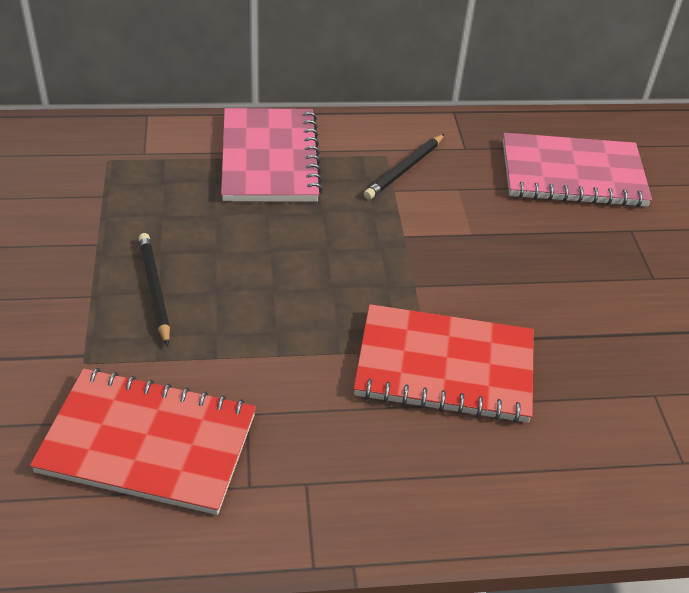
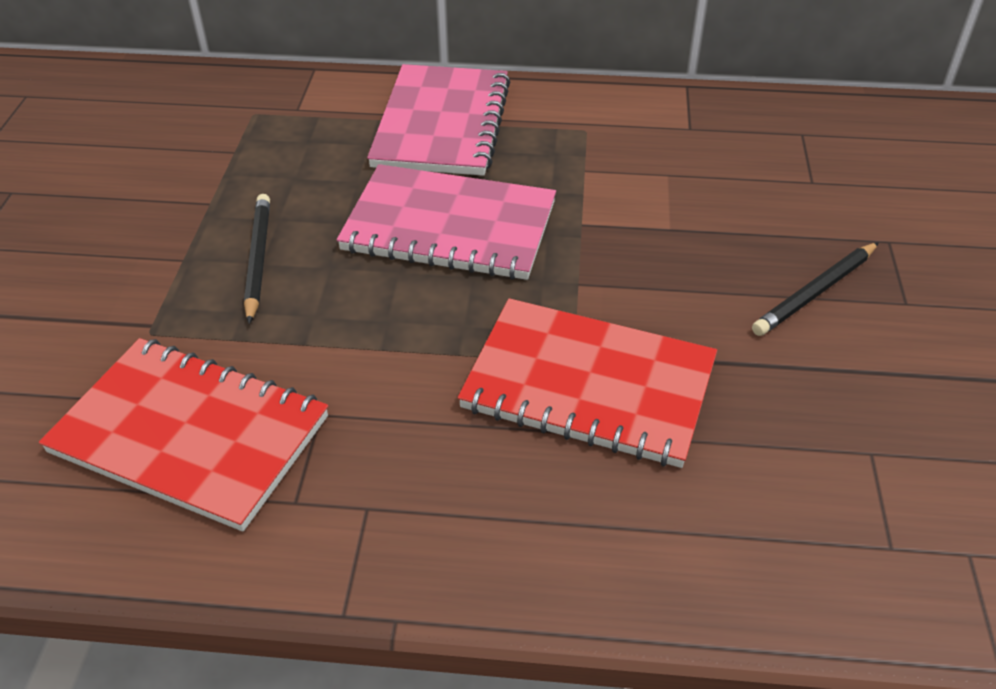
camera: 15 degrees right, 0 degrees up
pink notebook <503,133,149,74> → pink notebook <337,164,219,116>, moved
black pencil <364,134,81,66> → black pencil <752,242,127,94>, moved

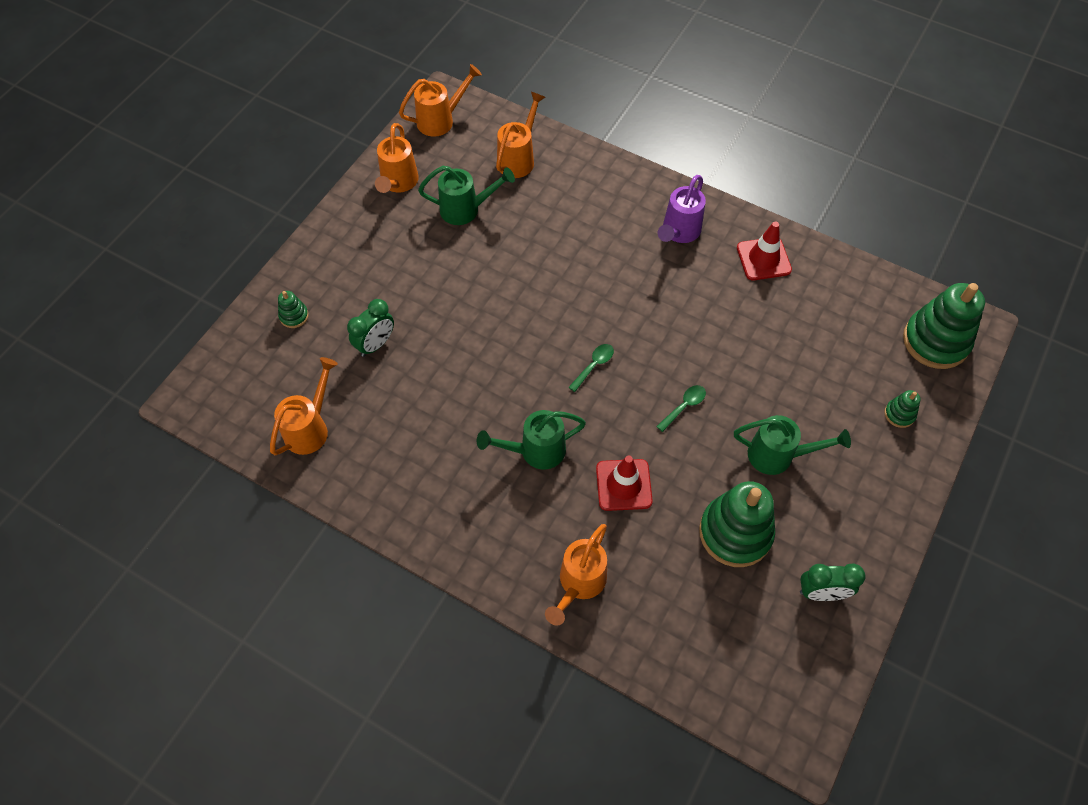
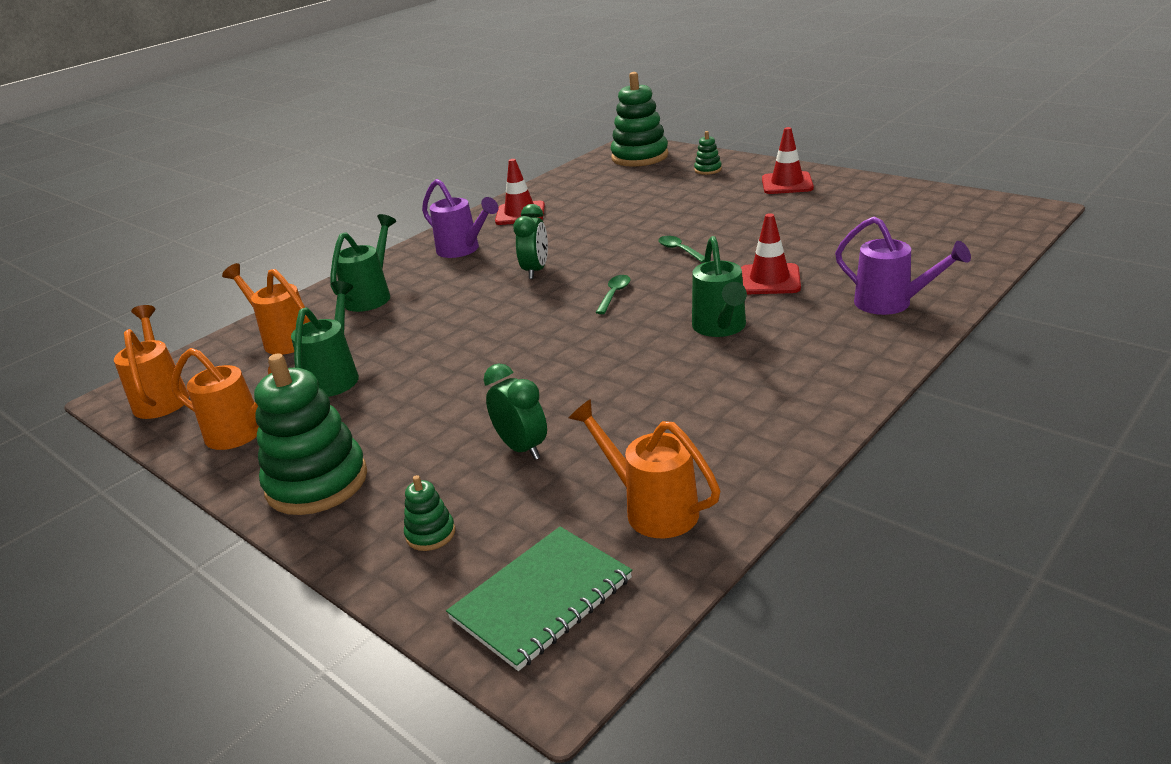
camera: 75 degrees left, 30 degrees down
green stacking toy <699,481,76,86> → green stacking toy <254,354,113,161>, moved
green watering can <734,415,117,60> → green watering can <331,214,65,98>, moved
- → green notebook <446,527,186,144>
green clock <800,563,66,38> → green clock <513,204,35,75>, moved
green spoon <569,344,45,48> → green spoon <596,275,34,39>, 60 degrees clockwise
- → red traffic cone <762,127,52,67>
orange watering can <545,524,62,101> → purple watering can <835,217,136,98>

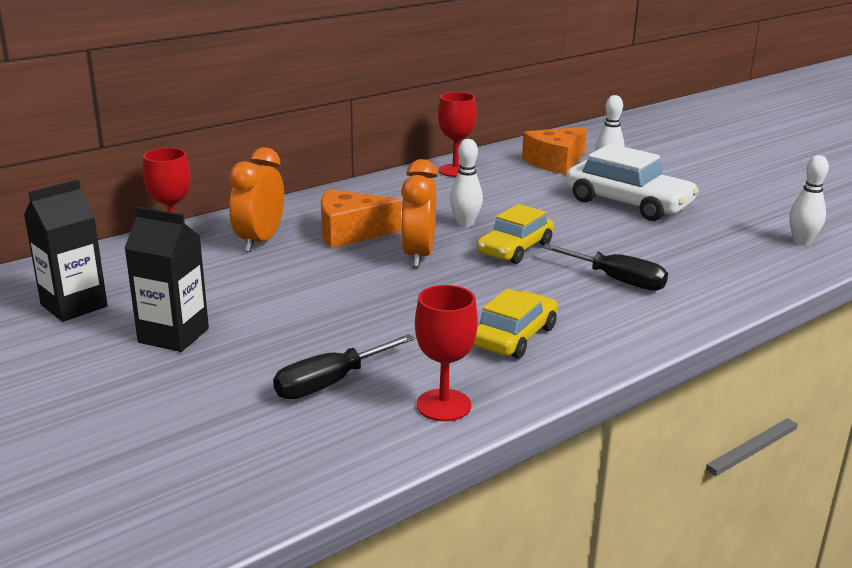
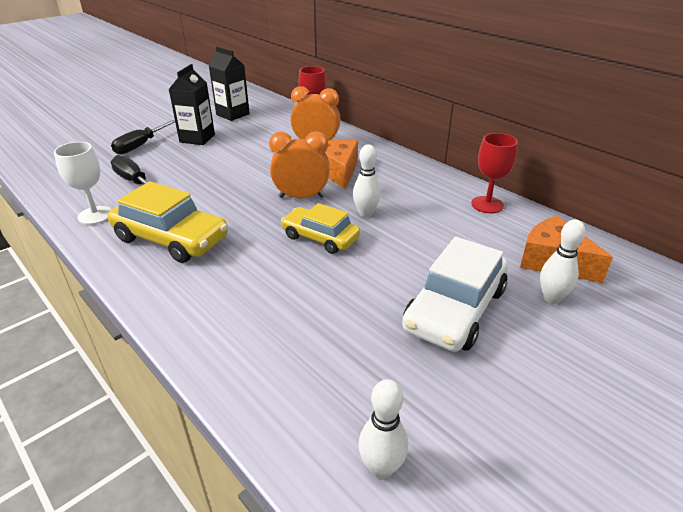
camera: 85 degrees right, 10 degrees up
red goblet <415,285,63,136> → white goblet <54,142,58,83>
yellow car <473,289,85,70> → yellow car <108,181,120,82>, x1.52
black screwdriver <542,244,126,47> → black screwdriver <111,120,64,35>, moved

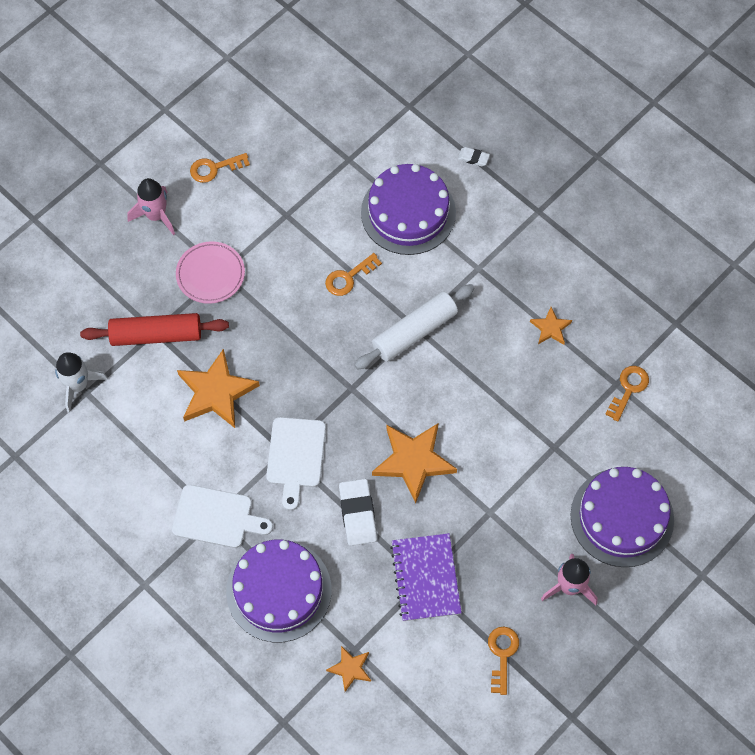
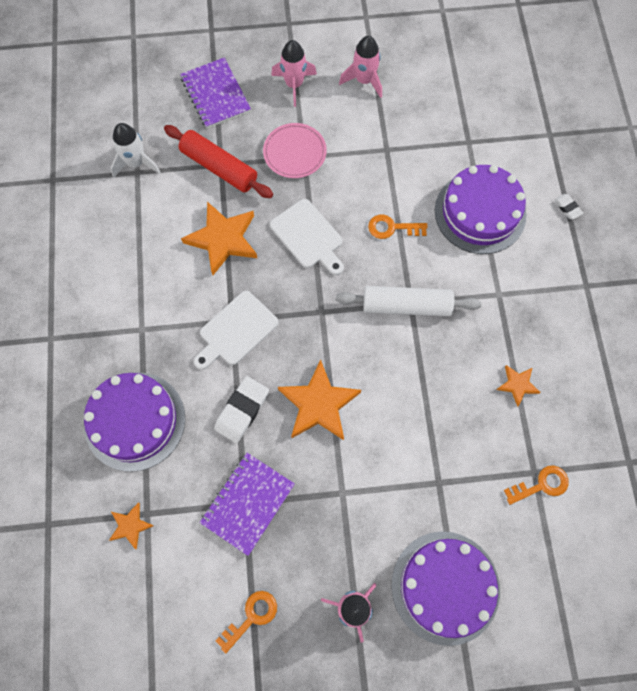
camera: 40 degrees right, 5 degrees up
- → purple notebook <180,58,71,70>
white cutting board <172,485,101,63> → white cutting board <270,199,74,76>, moved
orange key <190,153,60,30> → pink rocket <339,36,43,62>

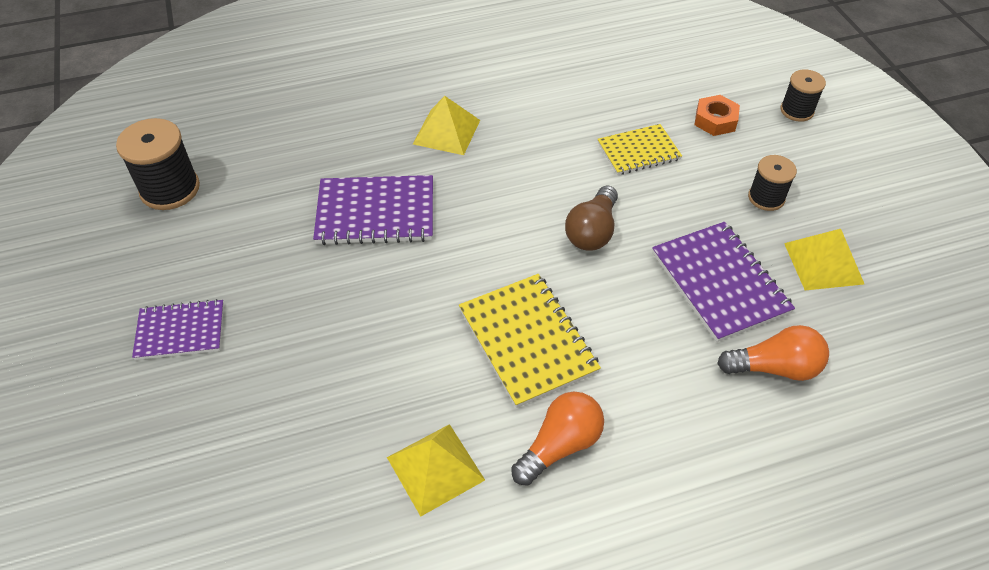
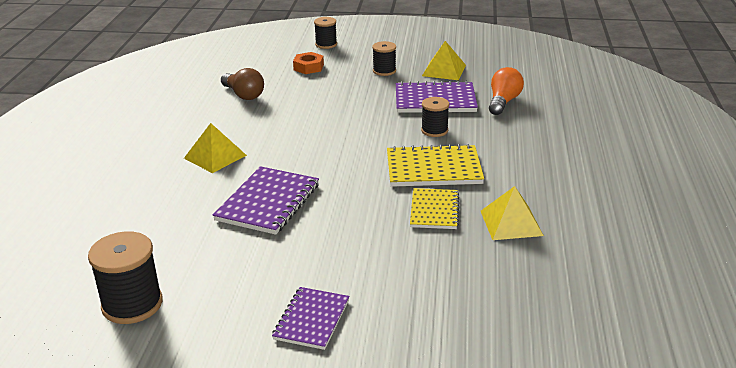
camera: 65 degrees left, 20 degrees down
brown light bulb <565,185,53,66> → brown light bulb <221,68,43,32>, moved
yellow notebook <597,124,85,51> → yellow notebook <410,188,49,41>, moved
- → black spool <421,97,28,40>
orange light bulb <511,392,93,94> → -

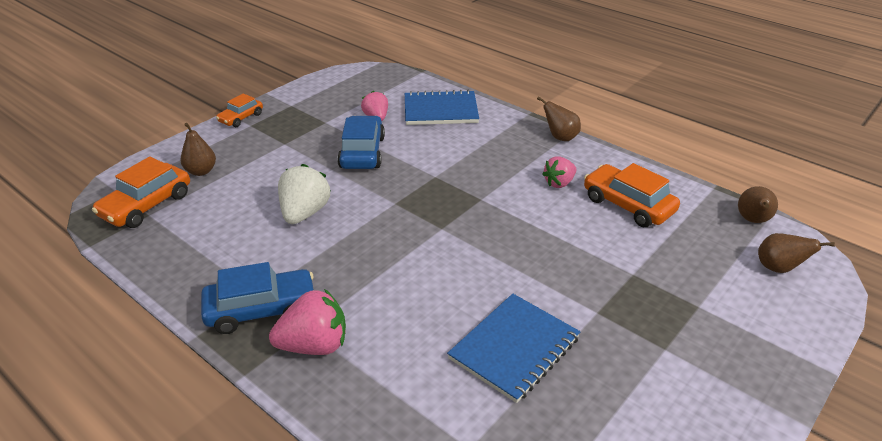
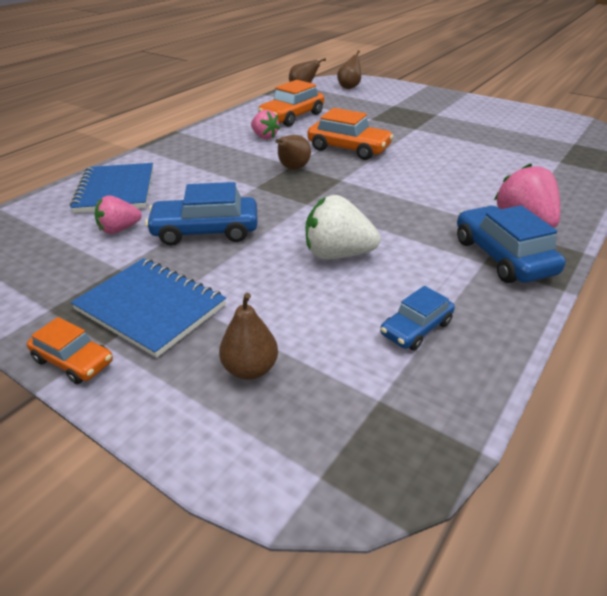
camera: 95 degrees left, 0 degrees up
blue notebook <447,294,133,109> → blue notebook <71,258,155,100>, moved
brown pear <537,96,44,45> → brown pear <275,135,36,34>, moved
orange car <92,157,98,71> → orange car <307,108,87,52>, moved
- → blue car <380,286,75,64>

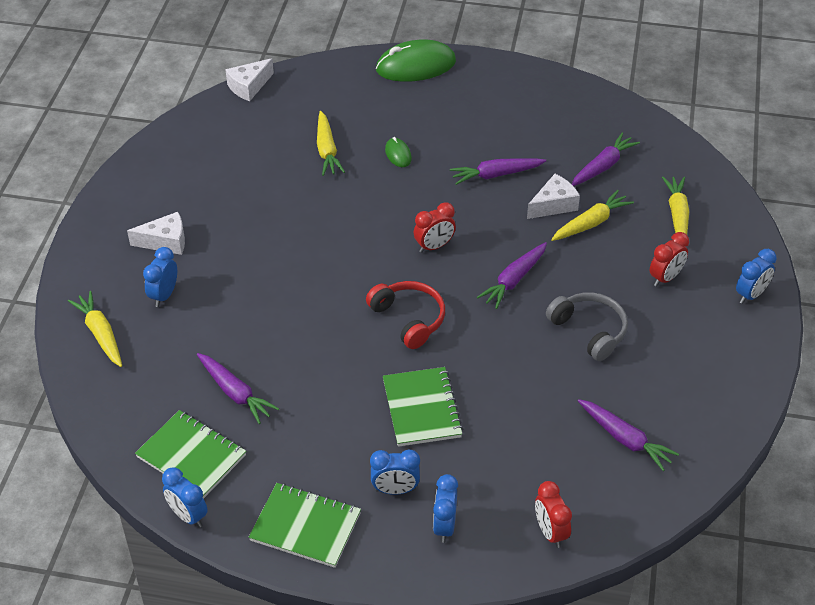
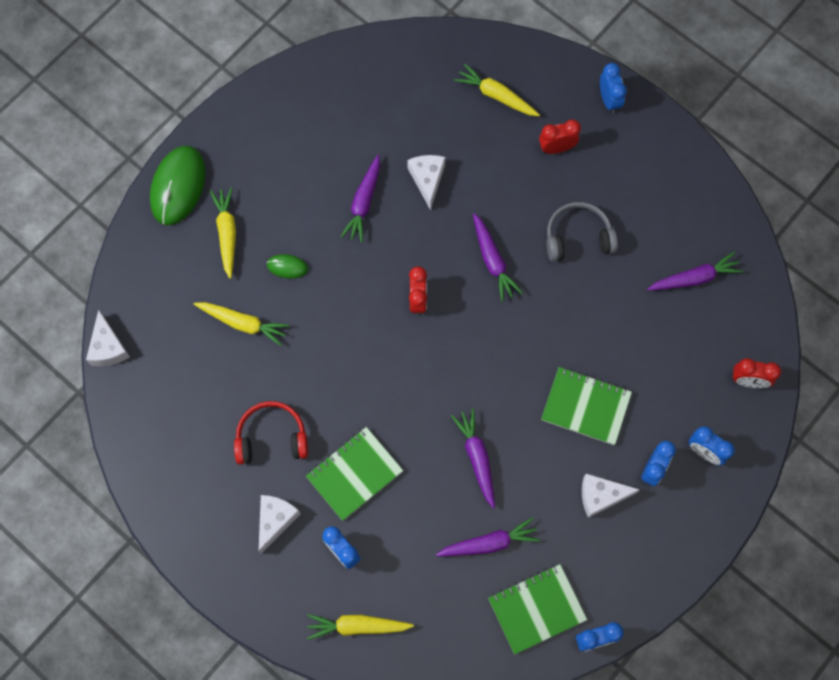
camera: 60 degrees left, 25 degrees up
yellow carrot <551,190,83,51> → yellow carrot <210,188,26,91>, moved
red headphones <366,281,79,68> → red headphones <234,401,74,64>, moved
green notebook <249,483,112,85> → green notebook <306,427,97,94>, moved
purple carrot <572,132,68,54> → purple carrot <451,409,44,100>, moved
red clock <650,232,39,55> → red clock <539,119,42,35>, 90 degrees counterclockwise
- → white cheese <582,474,58,44>

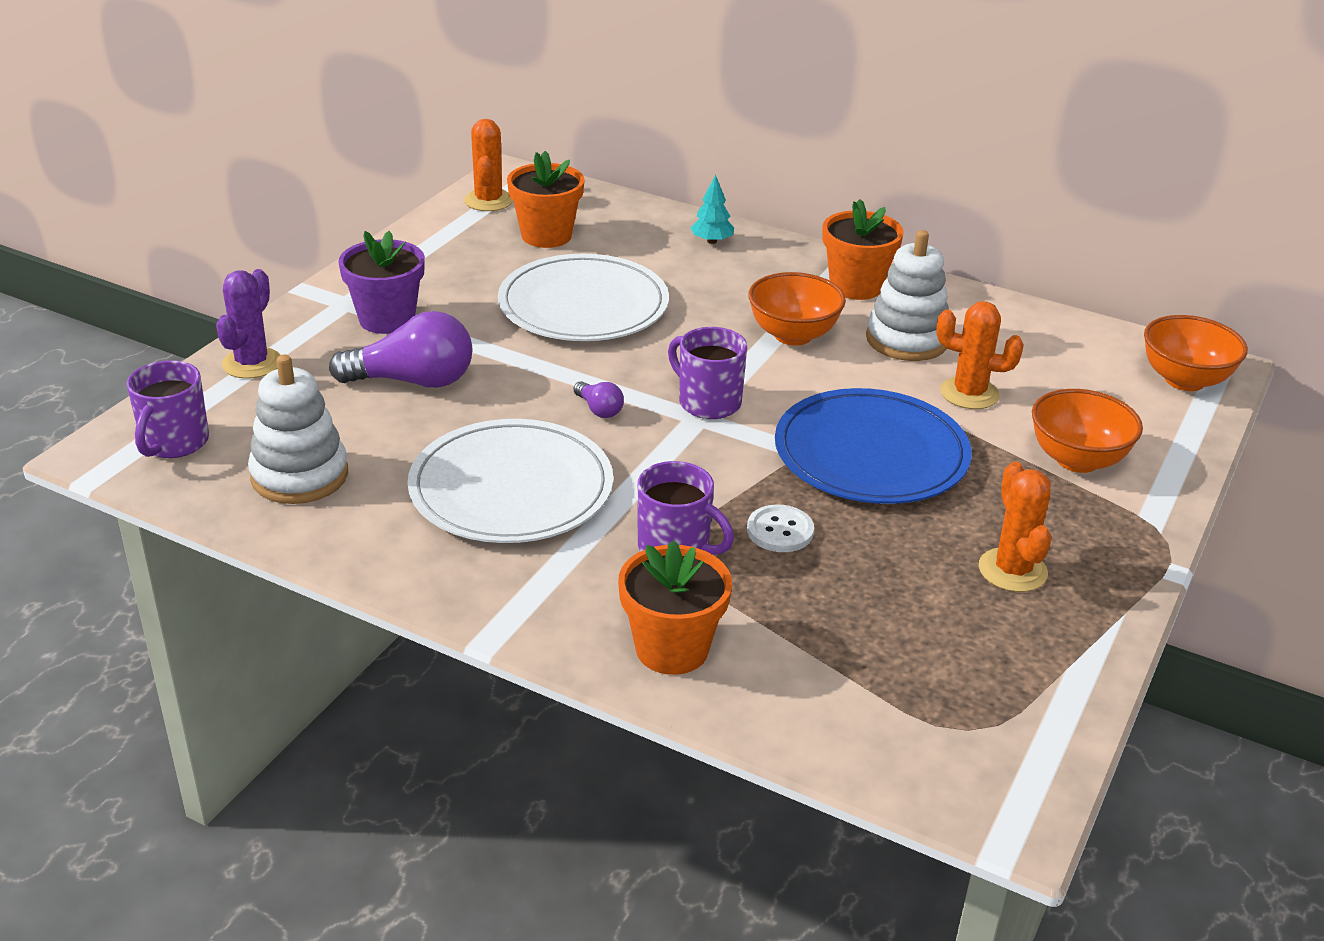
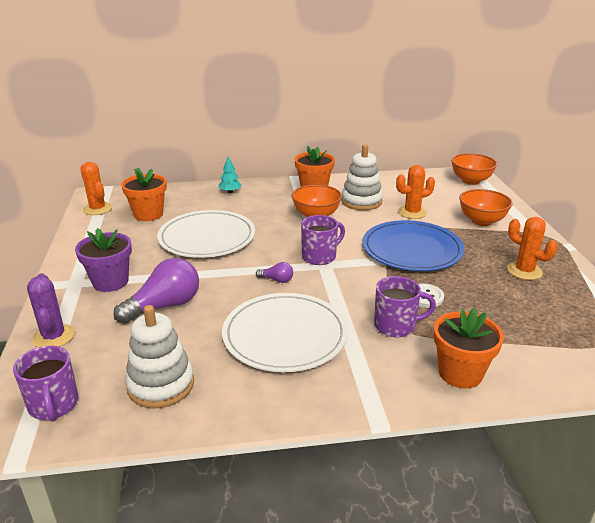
camera: 35 degrees left, 5 degrees down
purple mug <668,327,79,92> → purple mug <301,215,44,50>, 135 degrees clockwise

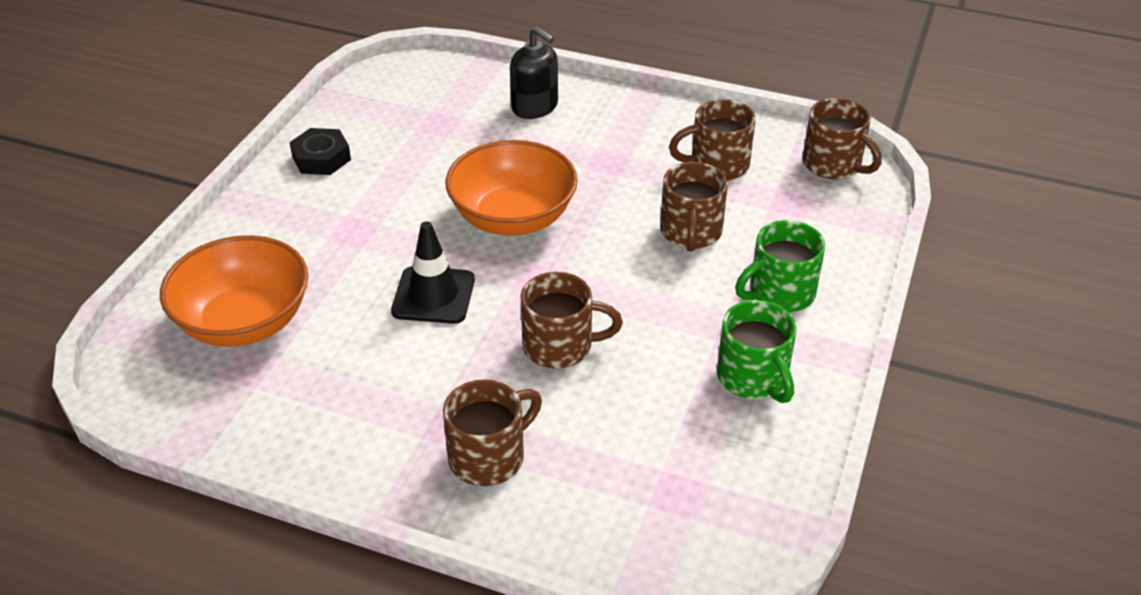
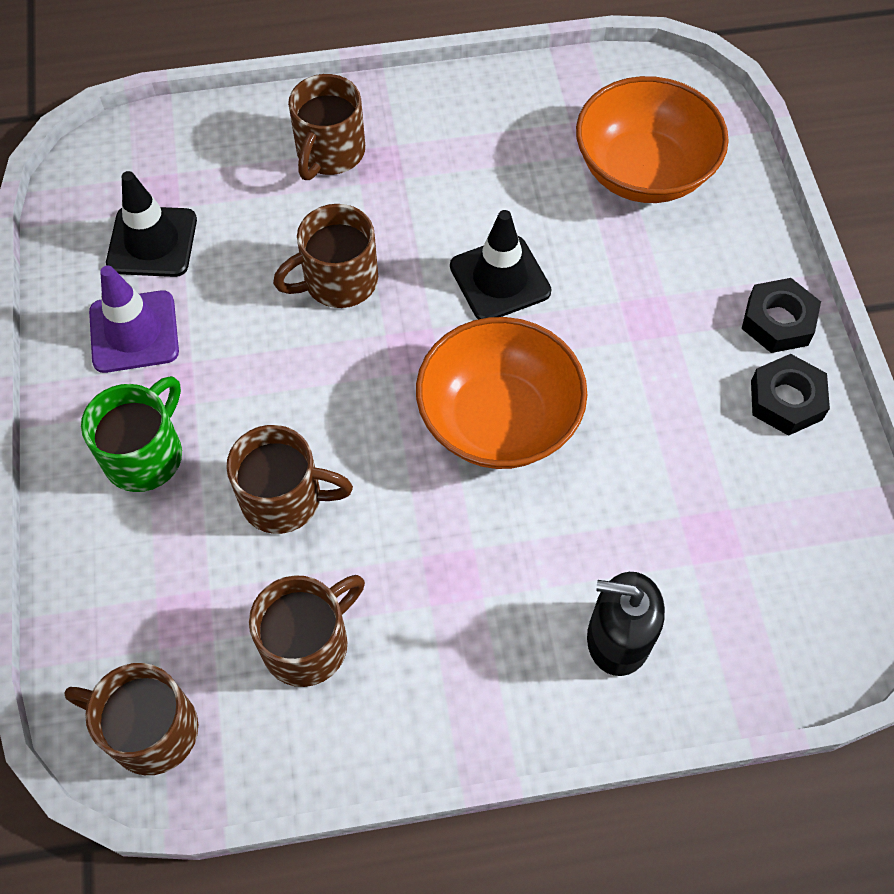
camera: 150 degrees right, 20 degrees up
green mug <717,300,79,103> → purple traffic cone <89,266,90,107>
- → black traffic cone <106,171,91,106>
brown mug <660,162,68,90> → brown mug <226,425,127,109>, 120 degrees clockwise
- → black nut <742,278,79,75>

